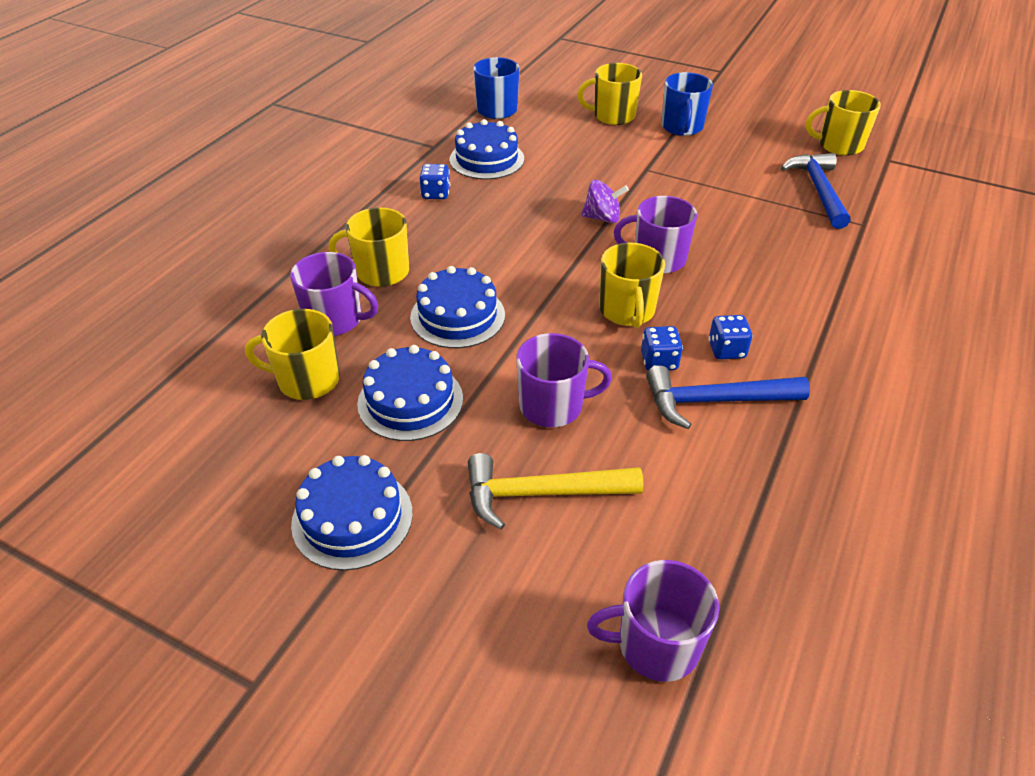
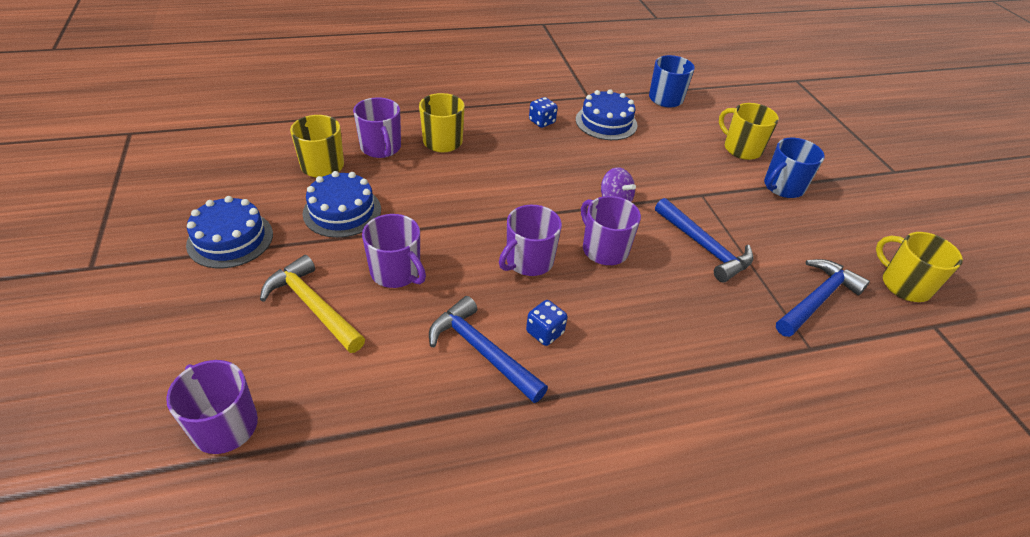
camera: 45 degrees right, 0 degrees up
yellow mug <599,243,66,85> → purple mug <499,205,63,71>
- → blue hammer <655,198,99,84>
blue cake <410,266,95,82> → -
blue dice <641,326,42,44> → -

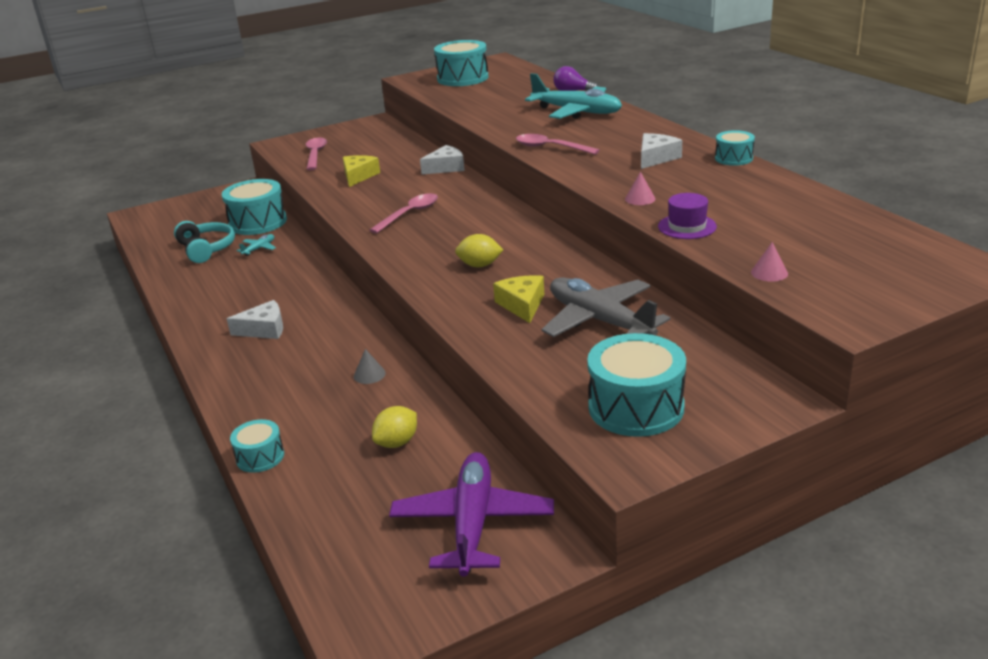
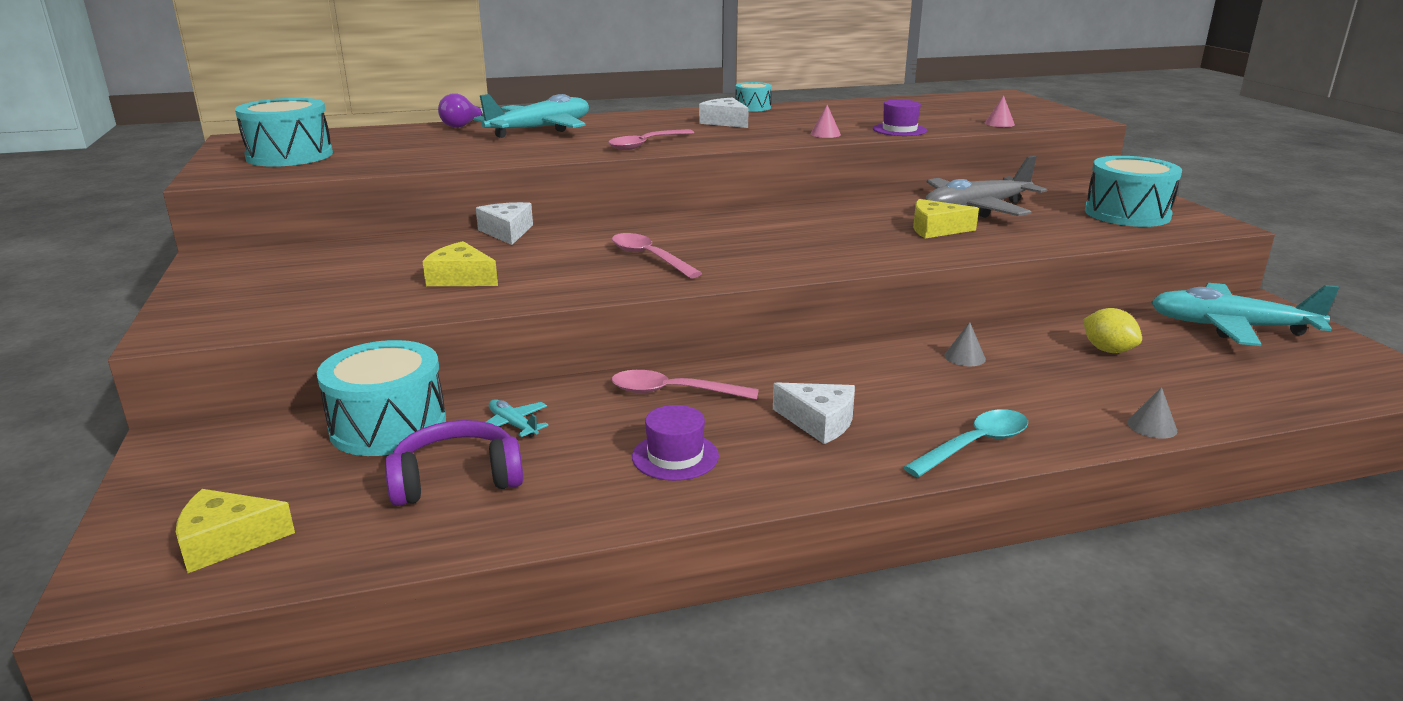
camera: 80 degrees left, 5 degrees down
- → yellow cheese <176,489,119,84>
turquoise headphones <174,221,61,42> → purple headphones <385,420,138,86>
pink spoon <306,138,21,32> → pink spoon <612,370,147,30>, moved
- → purple hat <632,405,87,76>
white cheese <227,300,56,39> → white cheese <773,382,82,62>, 120 degrees clockwise
- → turquoise spoon <903,409,125,68>
turquoise drum <230,419,54,54> → grey cone <1127,387,50,52>
purple plane <389,452,165,124> → turquoise plane <1151,283,188,63>
yellow lemon <455,234,48,33> → -

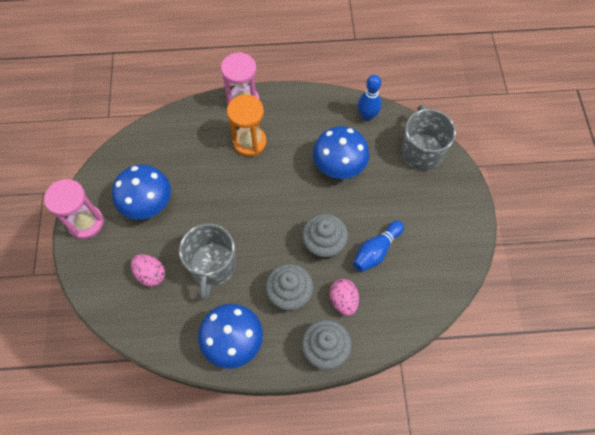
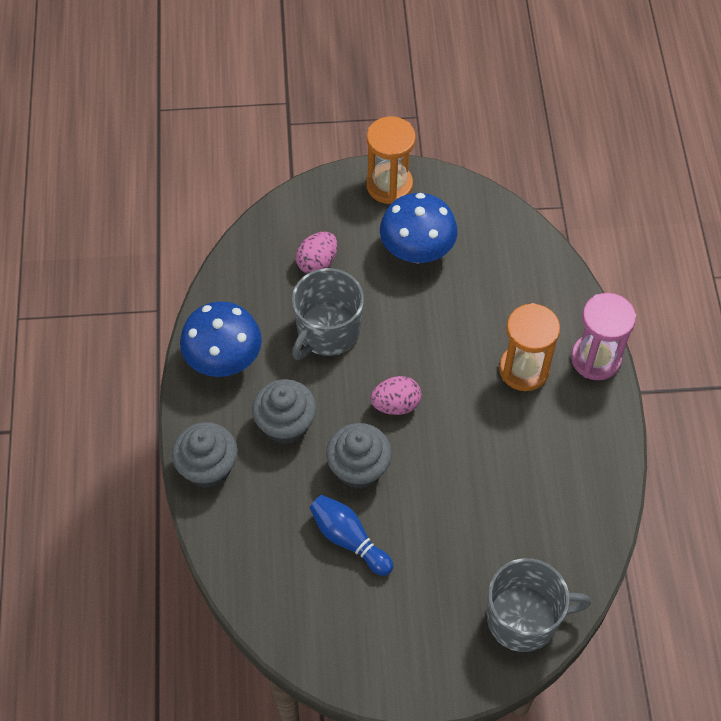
camera: 90 degrees right, 5 degrees down
grey mug <179,224,57,76> → grey mug <292,268,72,92>, 60 degrees counterclockwise
pink hourglass <44,179,60,60> → orange hourglass <366,116,50,88>
pink egg <329,279,30,37> → pink egg <371,376,51,39>, moved
blue mushroom <313,126,56,53> → -
blue bowling pin <358,75,24,46> → -

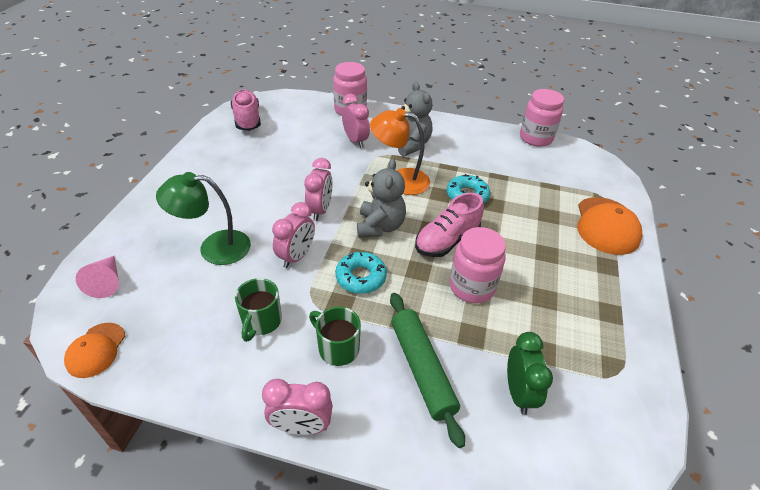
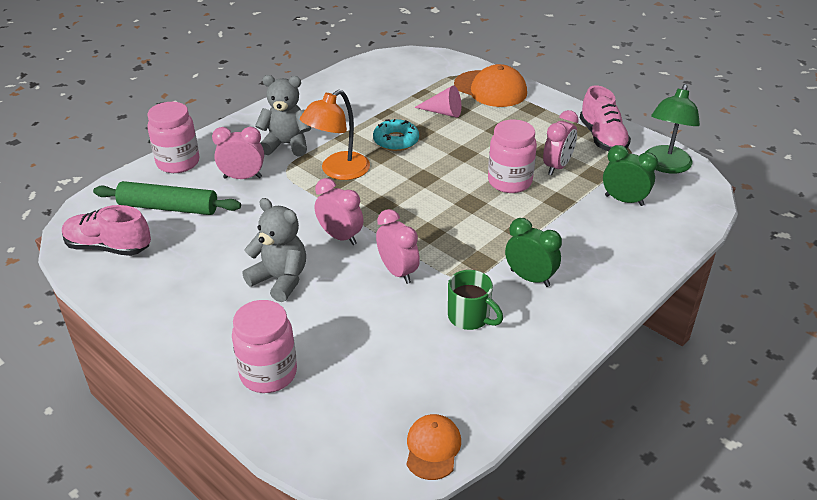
camera: 60 degrees left, 5 degrees down
green rolling pin <390,293,75,155> → green rolling pin <93,181,148,34>, moved
pink jar <520,89,44,58> → pink jar <232,300,65,93>, moved
grey teddy bear <357,159,49,79> → grey teddy bear <242,198,64,104>, moved
orange cap <64,323,61,55> → orange cap <406,414,55,66>, 120 degrees counterclockwise
pink cone <76,256,43,42> → pink cone <414,85,47,33>, moved
green mug <309,307,52,59> → green clock <505,218,57,69>
pink clock <262,379,71,56> → pink clock <543,110,36,65>, moved
pink shoe <415,193,69,64> → pink shoe <580,85,51,66>, moved
green lamp <156,172,95,93> → green lamp <645,84,55,90>, moved
turquoise donut <335,252,52,42> → -

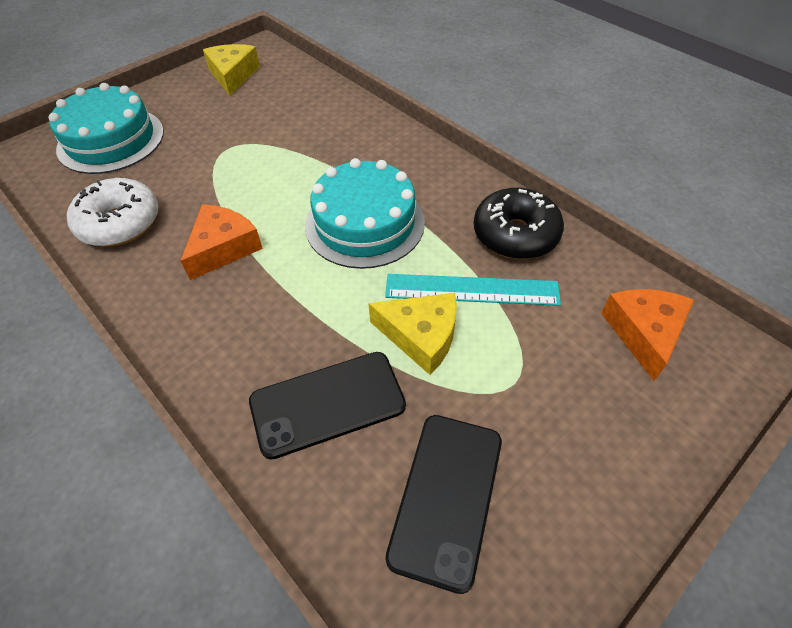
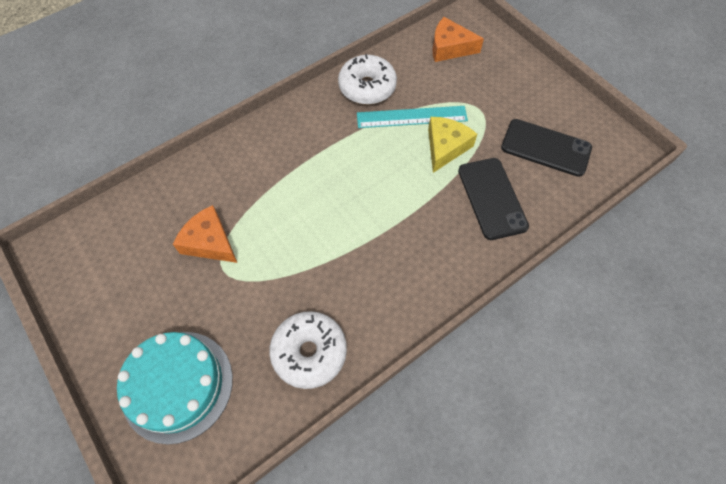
camera: 85 degrees left, 10 degrees up
orange cheese <181,204,82,76> → orange cheese <173,205,64,58>, moved
black donut <474,188,90,71> → white donut <338,54,59,51>
turquoise ruler <385,274,176,32> → turquoise ruler <357,106,111,22>, 75 degrees clockwise
yellow cheese <203,44,57,51> → -
turquoise cake <305,158,120,111> → -

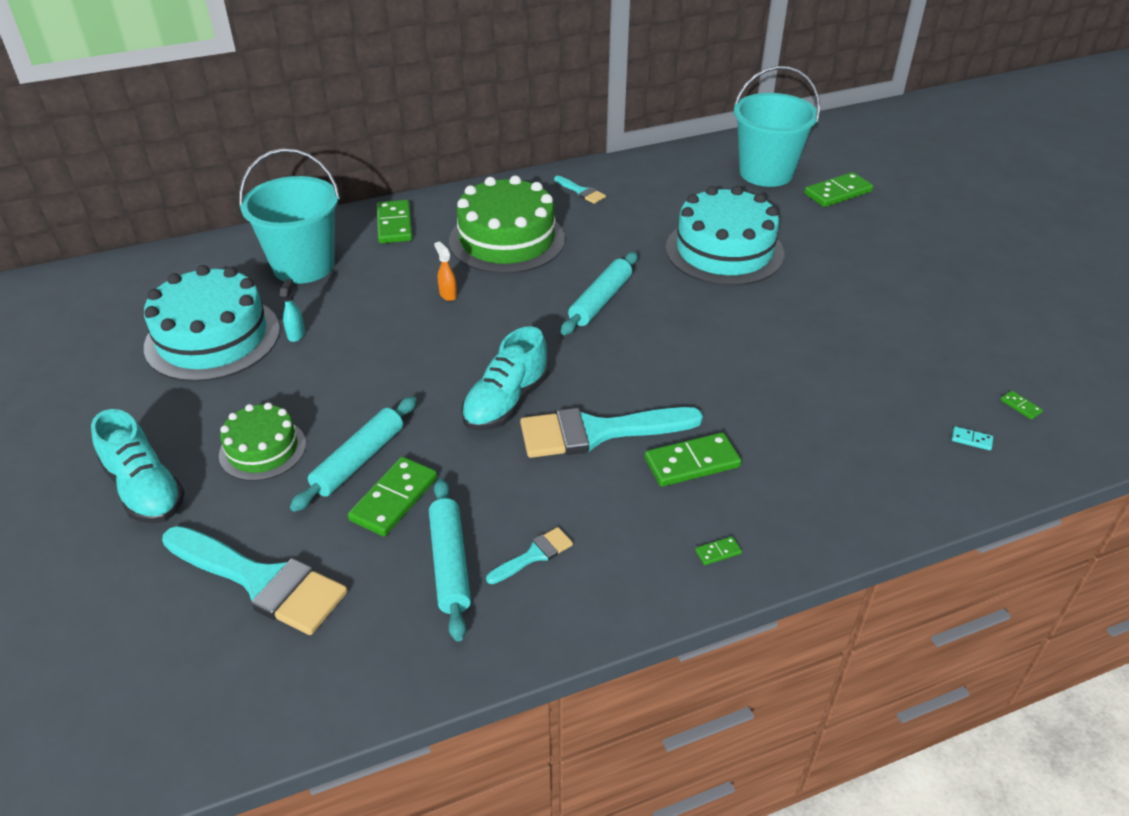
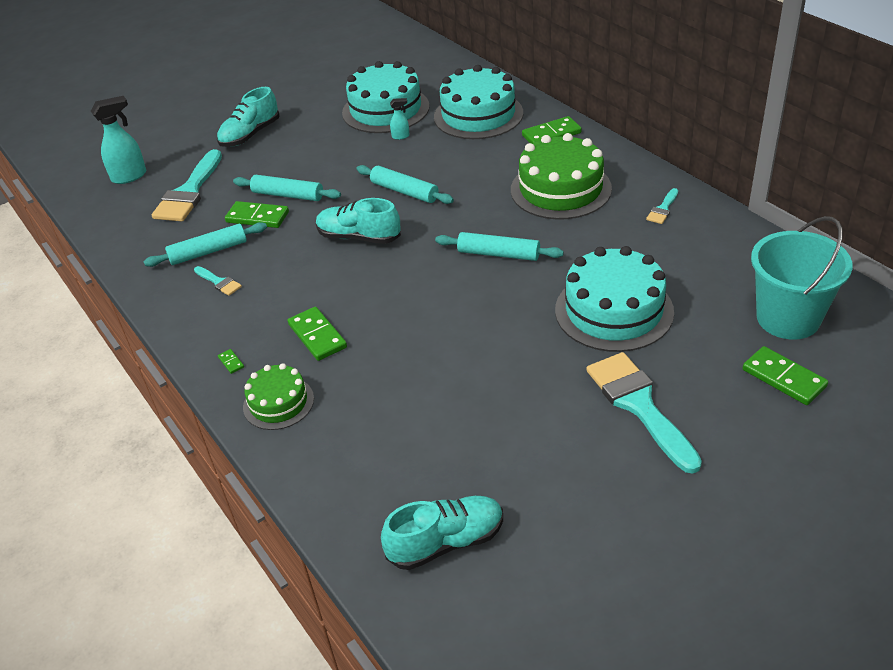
camera: 80 degrees right, 0 degrees up
- → turquoise spray bottle <91,96,55,88>
green cake <219,403,87,78> → green cake <243,363,71,67>, moved
- → turquoise rolling pin <357,165,97,39>
green domino <1001,391,42,29> → turquoise shoe <381,496,122,74>
turquoise bucket <239,148,101,136> → turquoise cake <434,65,89,74>
turquoise brush <520,407,183,51> → turquoise brush <586,352,116,122>, moved
orange spray bottle <434,241,23,60> → -
turquoise domino <952,426,41,24> → -

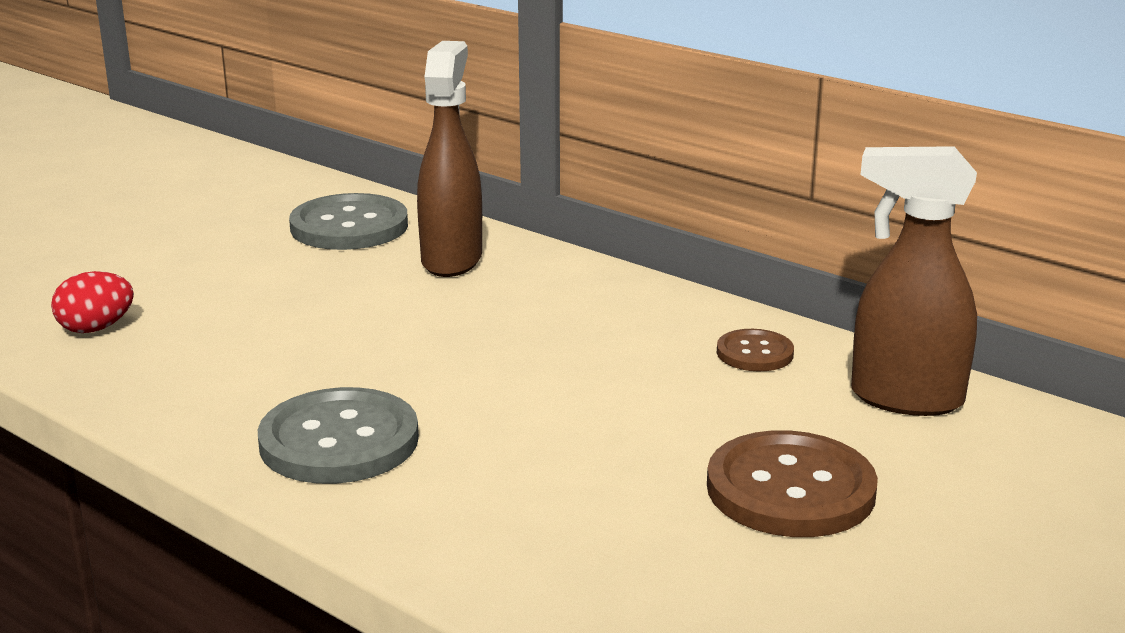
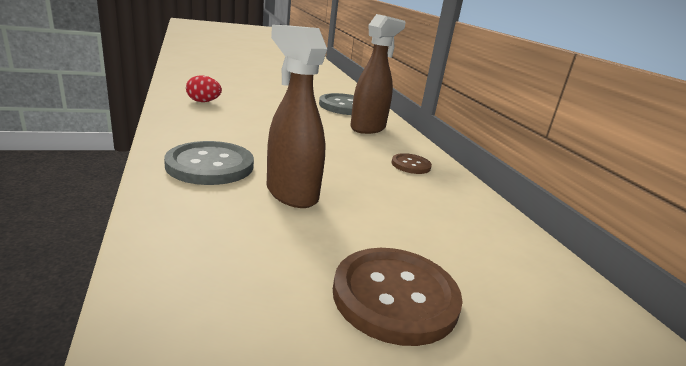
camera: 30 degrees right, 0 degrees up
brown spray bottle <851,146,126,270> → brown spray bottle <267,25,60,183>, moved
brown button <717,329,77,42> → brown button <392,153,40,21>, moved

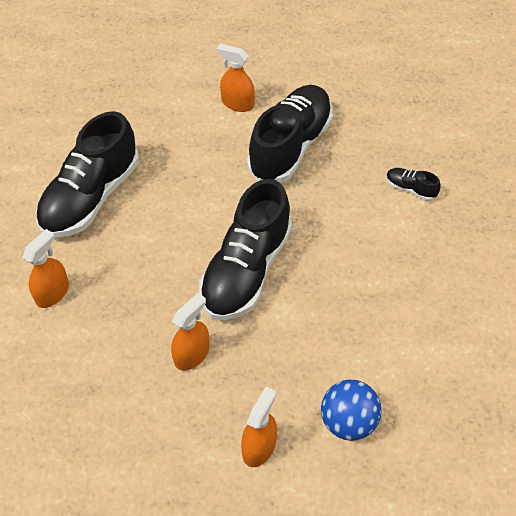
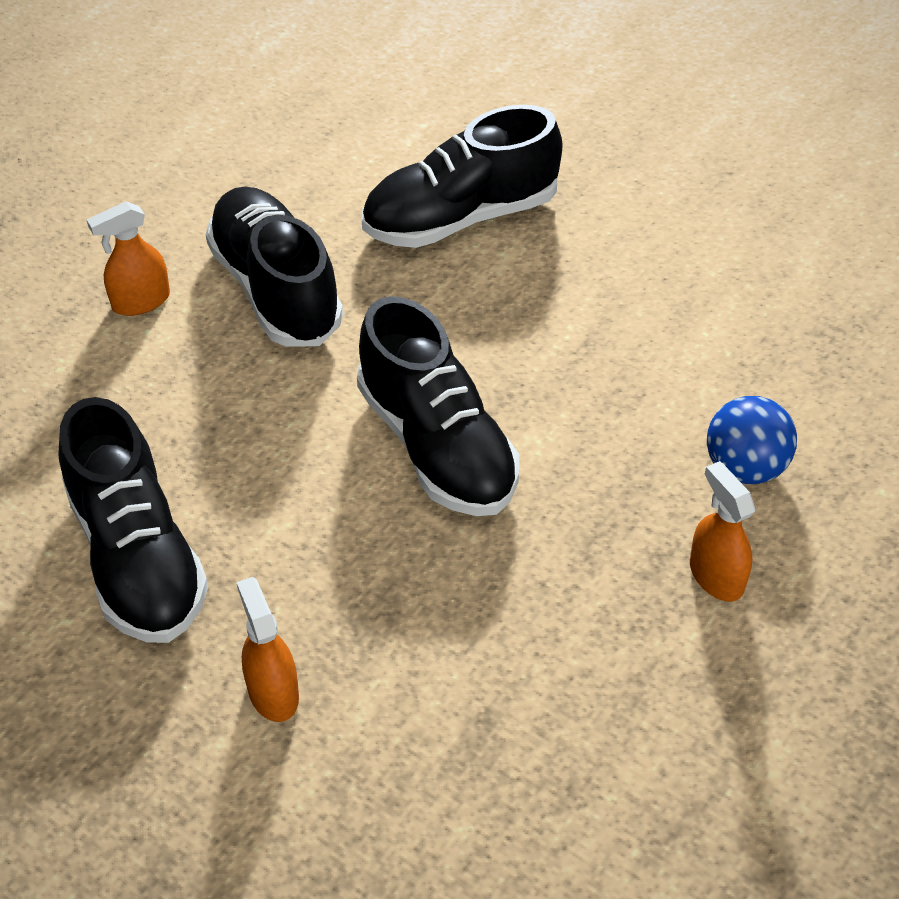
camera: 55 degrees left, 5 degrees down
black shoe <386,168,55,33> → black shoe <362,105,201,143>, x2.43
orange spray bottle <171,293,38,78> → -

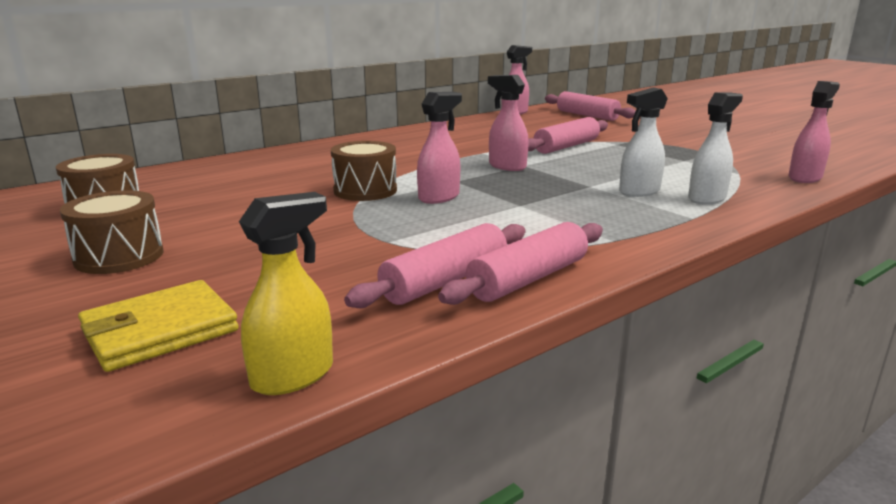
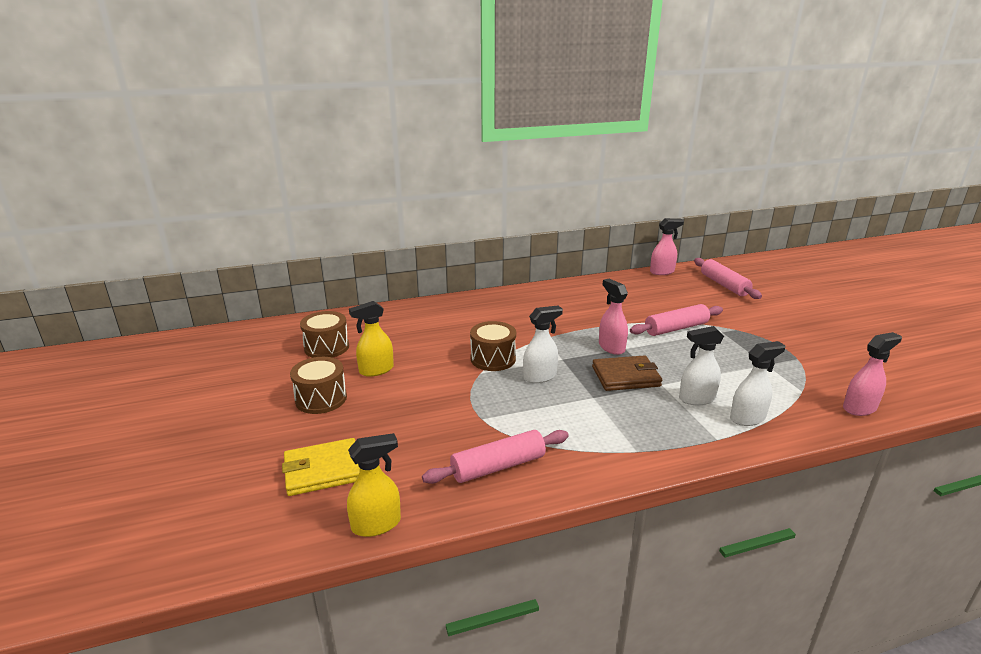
camera: 20 degrees right, 5 degrees up
- → yellow spray bottle <349,301,45,76>
pink spray bottle <417,92,45,112> → white spray bottle <523,306,40,77>
- → brown wallet <592,355,70,36>
pink rolling pin <438,222,165,83> → -

